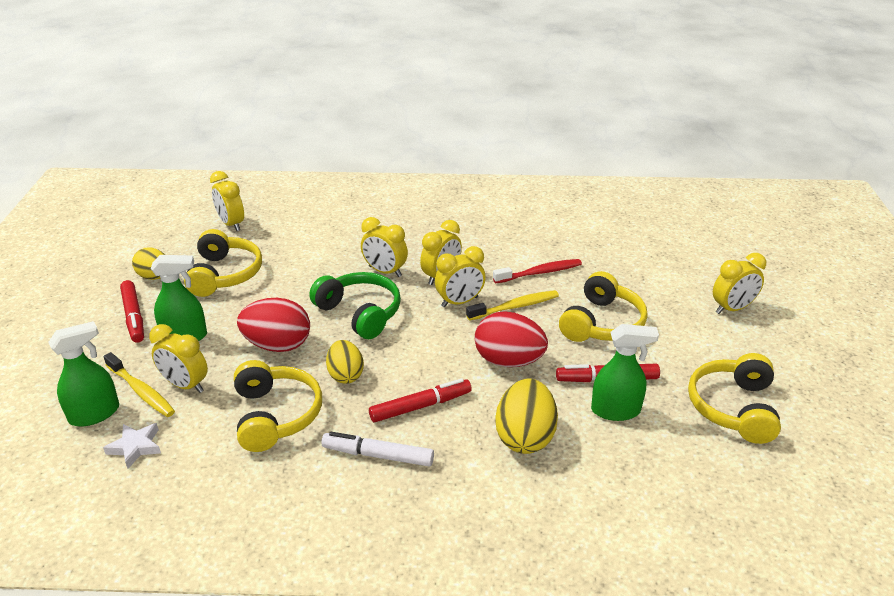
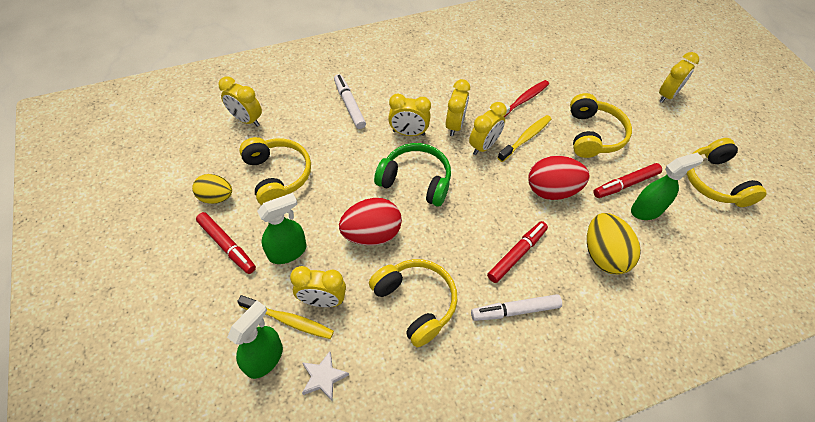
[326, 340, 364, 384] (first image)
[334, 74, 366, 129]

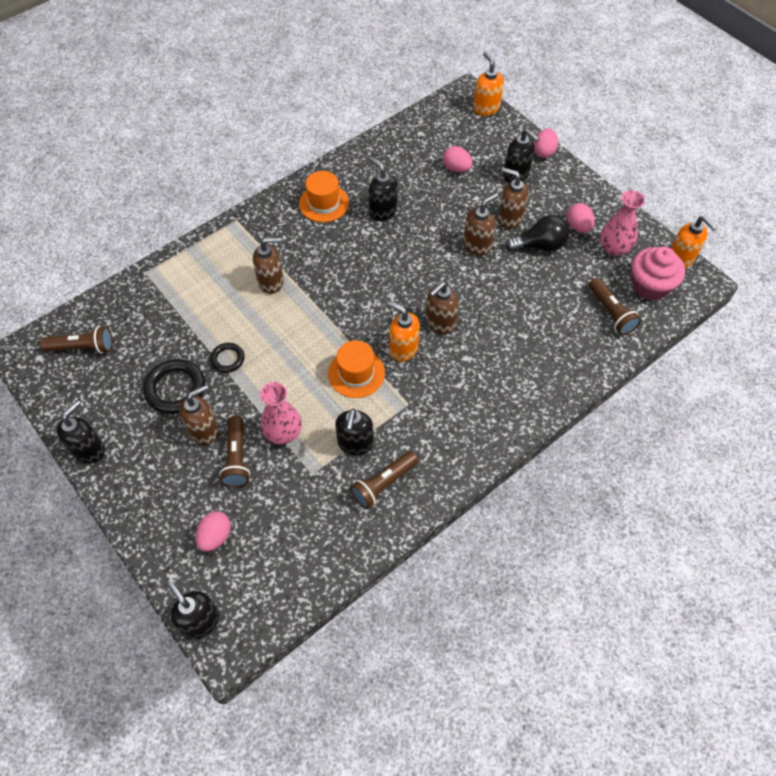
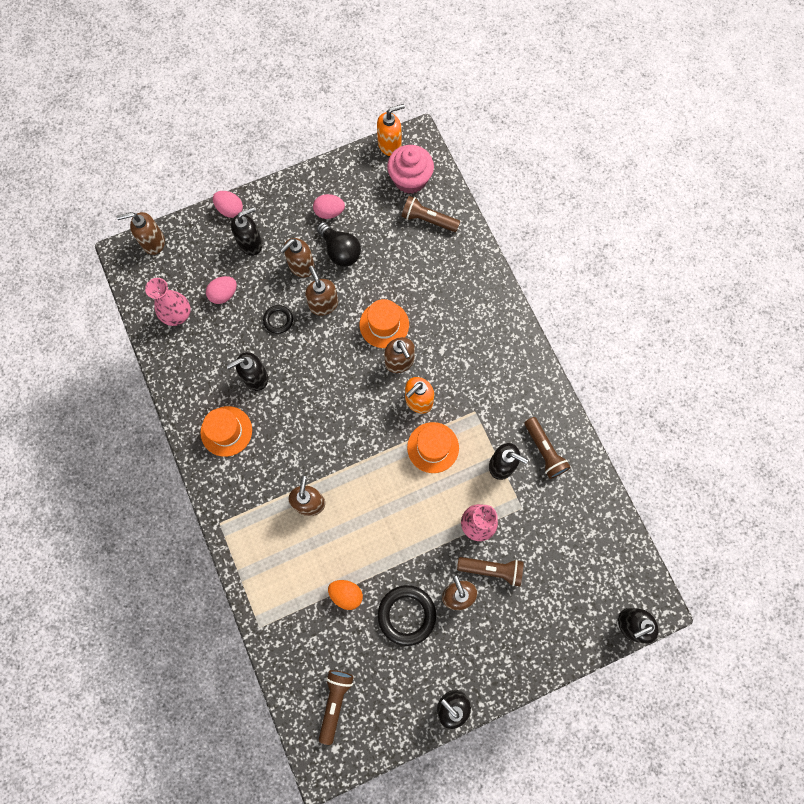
[117, 212, 165, 255]
[145, 278, 191, 326]
[317, 222, 361, 266]
[401, 196, 460, 232]
[263, 305, 293, 334]
[195, 511, 231, 552] (first image)
[360, 299, 409, 348]
[328, 580, 363, 610]

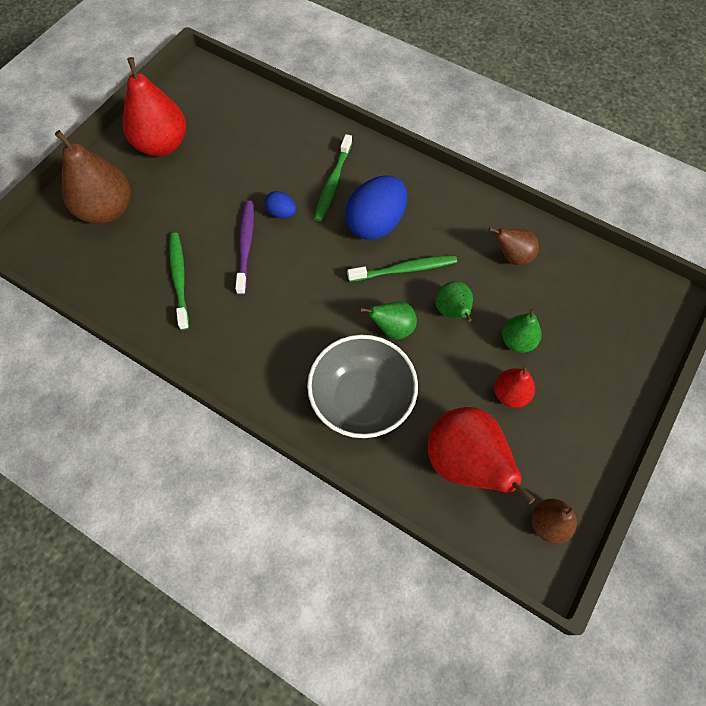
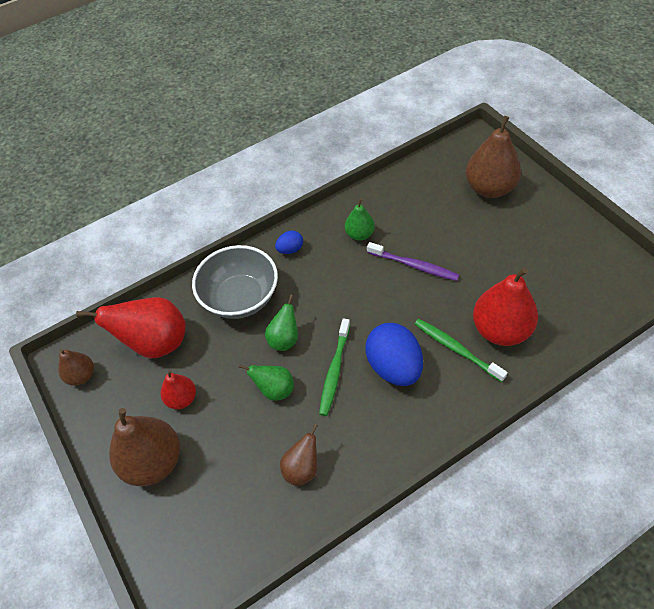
[473, 267, 538, 346]
[275, 231, 303, 254]
[169, 233, 189, 330] (first image)
[345, 199, 375, 241]
[109, 408, 180, 486]

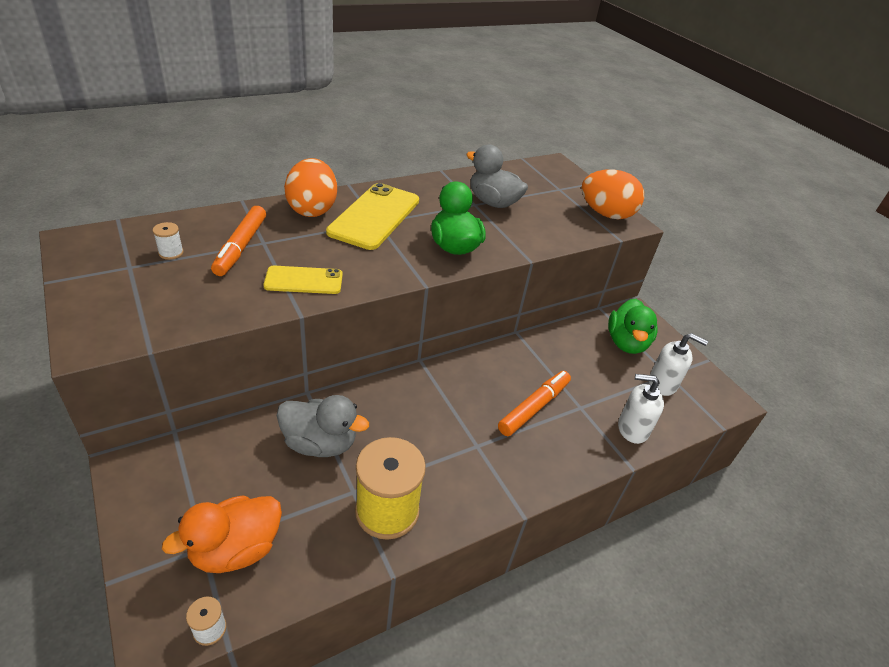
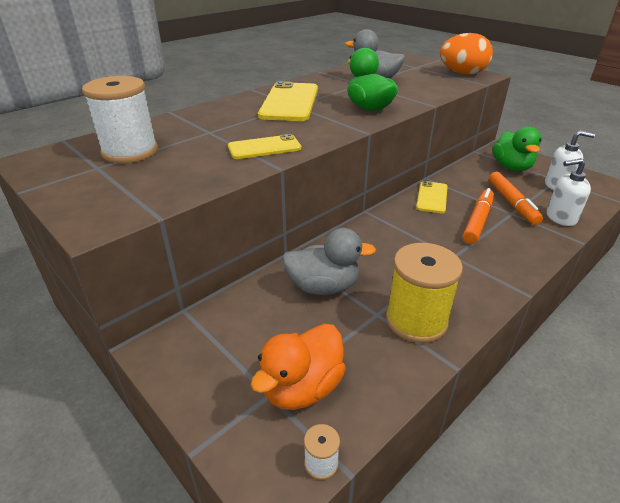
[284, 158, 337, 217] (first image)
[489, 172, 543, 225]
[82, 76, 158, 163]
[416, 181, 448, 213]

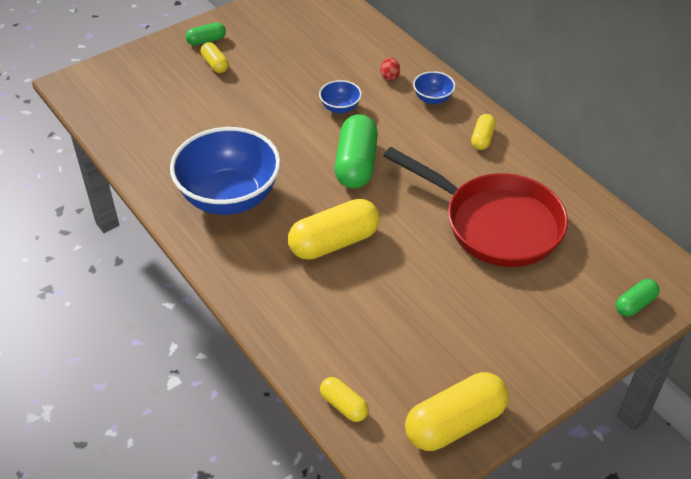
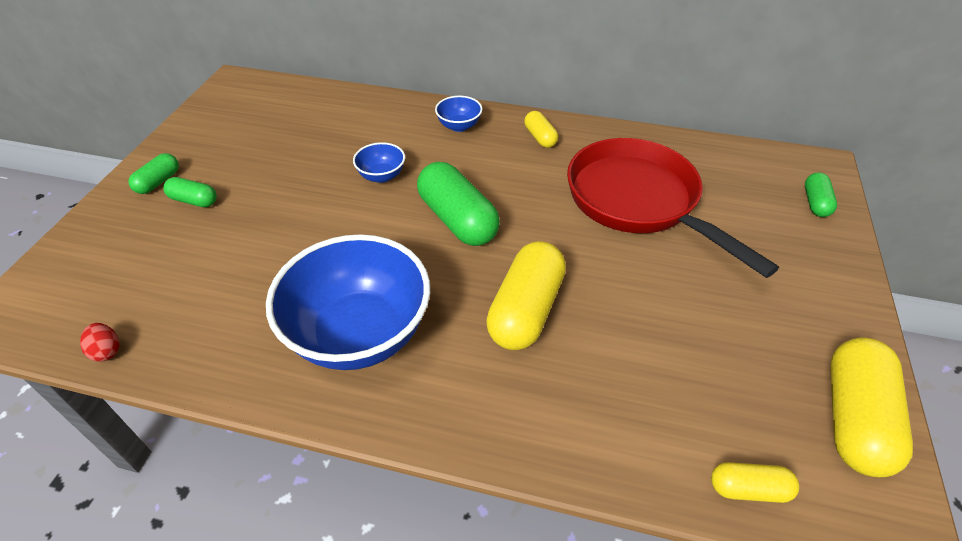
[163, 177, 217, 207]
[80, 323, 119, 362]
[567, 138, 779, 278]

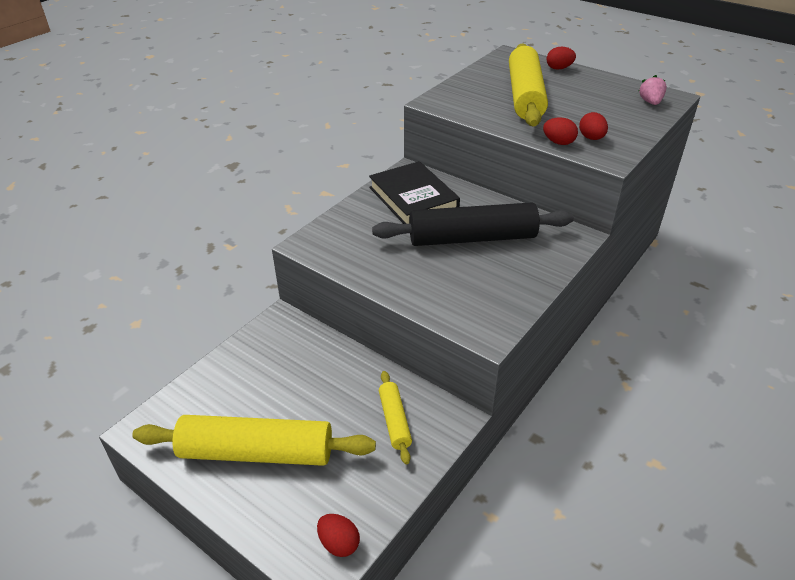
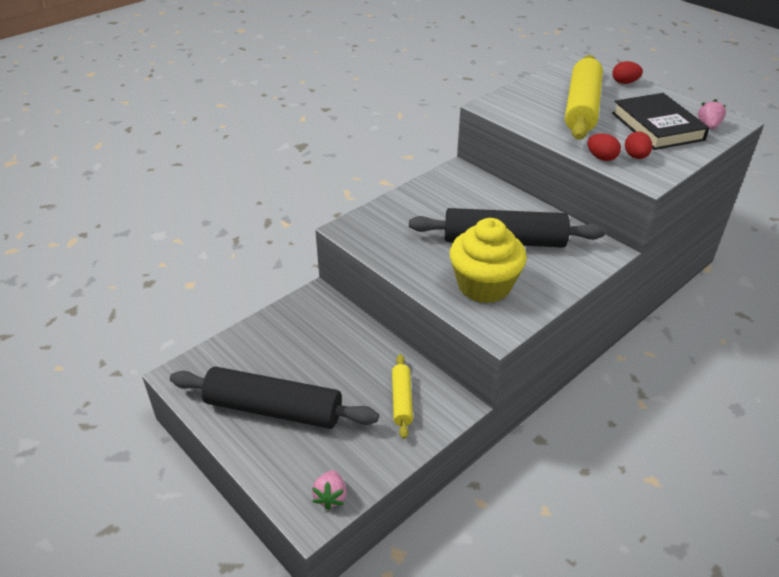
[612, 93, 710, 150]
[170, 366, 379, 429]
[312, 470, 347, 510]
[450, 218, 527, 303]

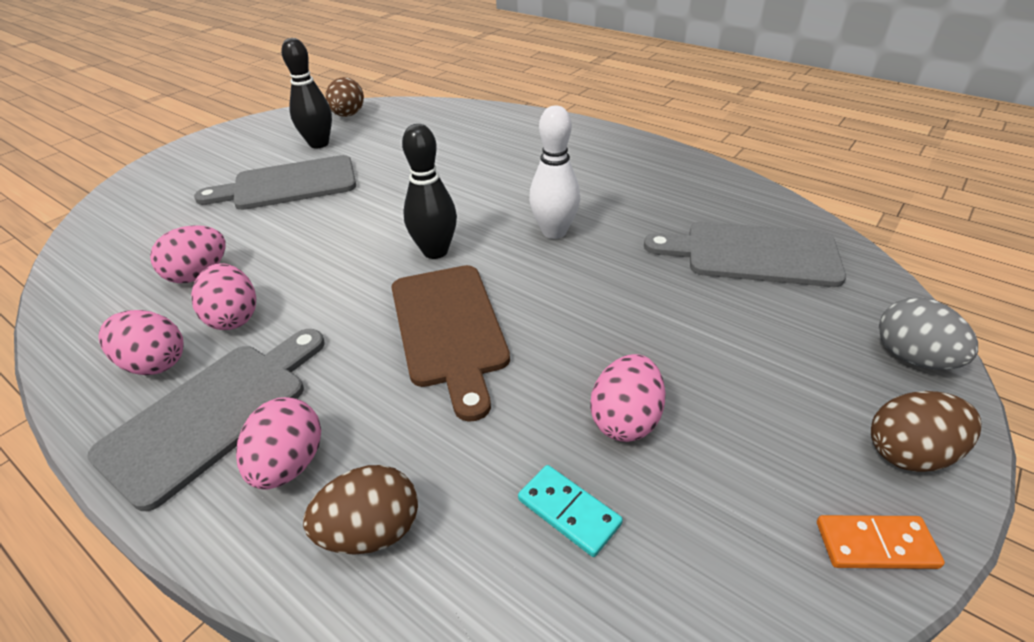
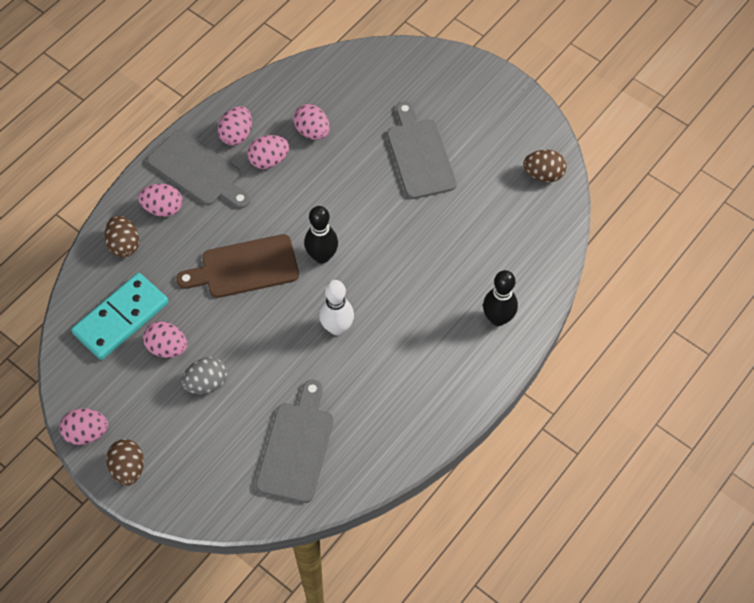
[483, 270, 518, 326]
[181, 357, 227, 394]
[71, 273, 169, 360]
[59, 408, 108, 445]

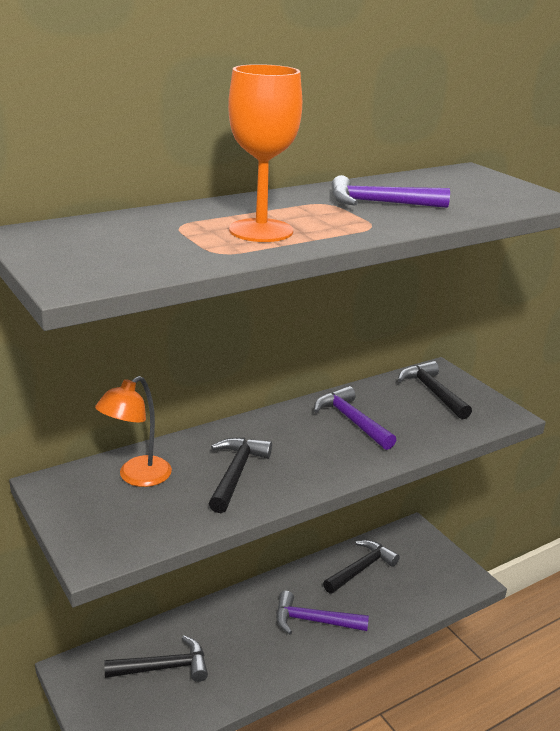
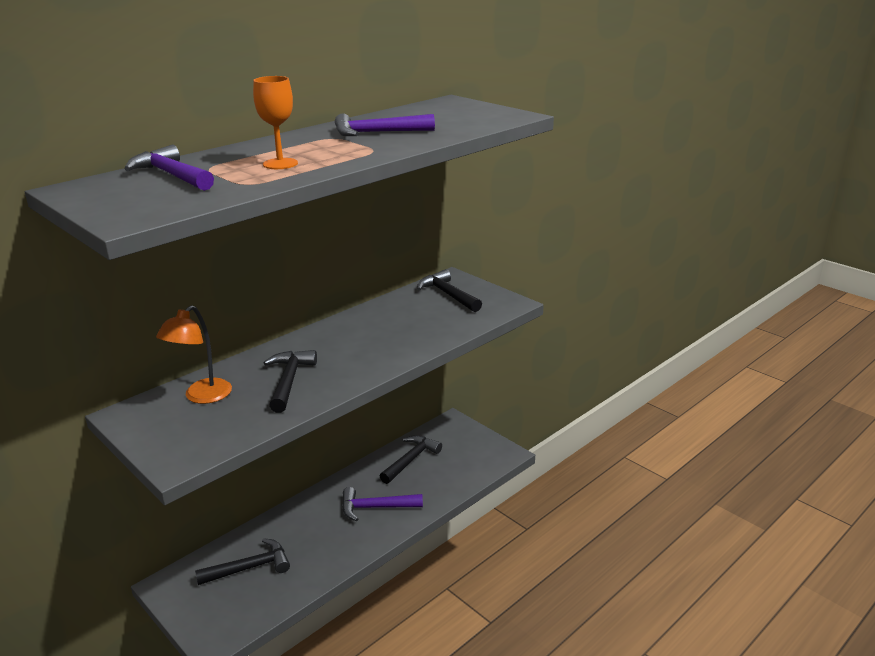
[253, 76, 298, 169]
[124, 145, 214, 191]

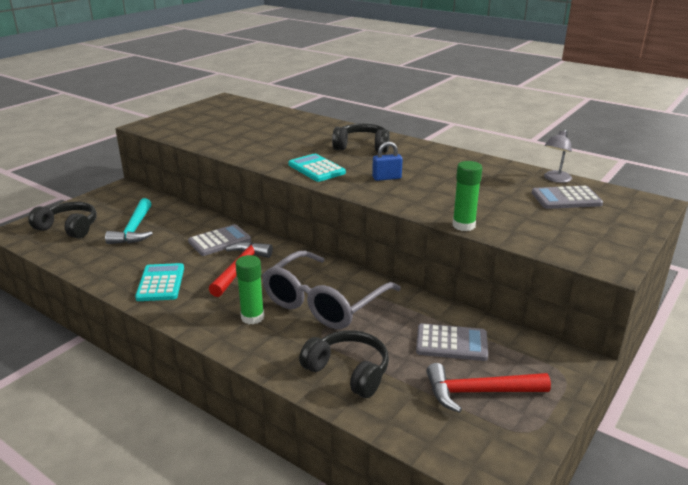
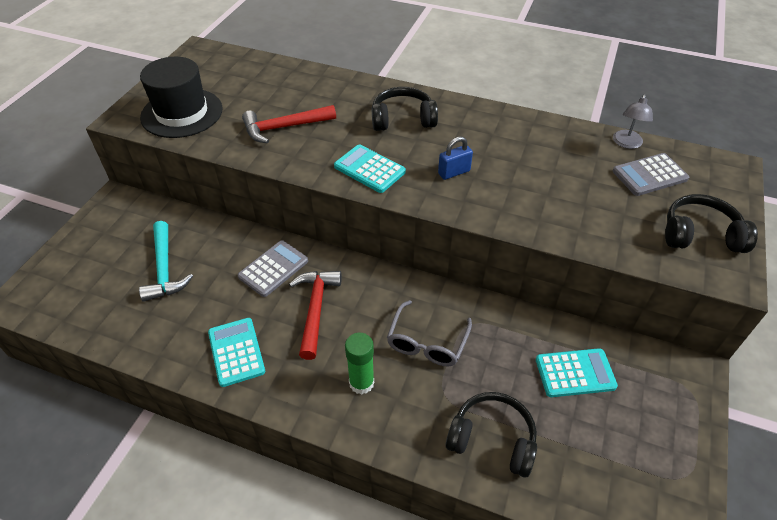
[453, 161, 482, 231] (first image)
[665, 194, 758, 253]
[387, 300, 472, 366]
[536, 348, 618, 397]
[242, 105, 336, 143]
[140, 57, 223, 138]

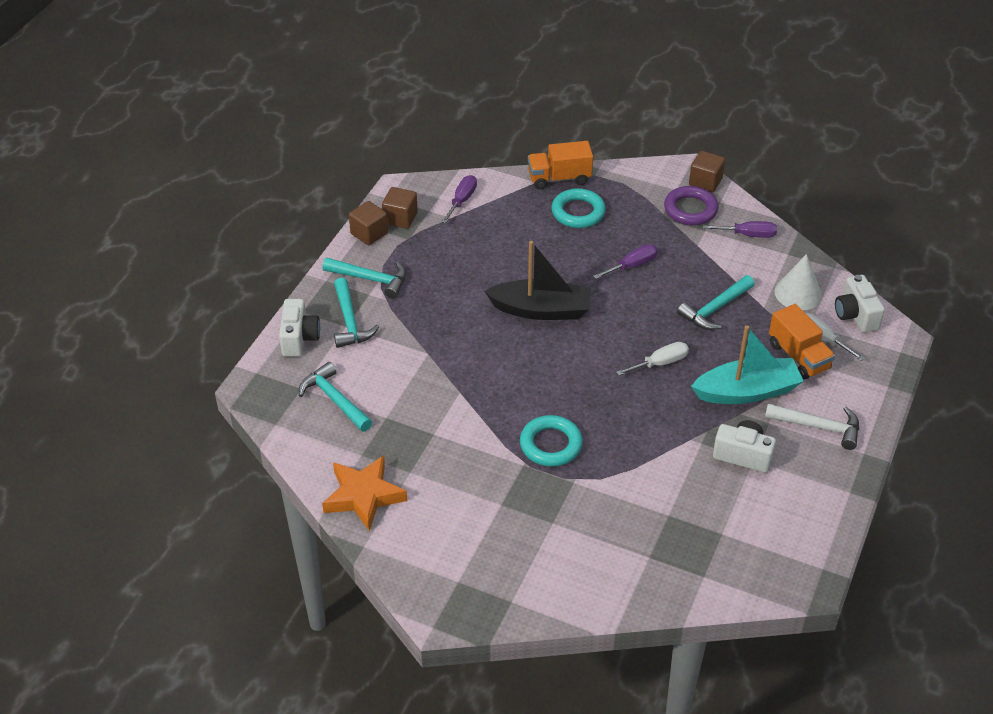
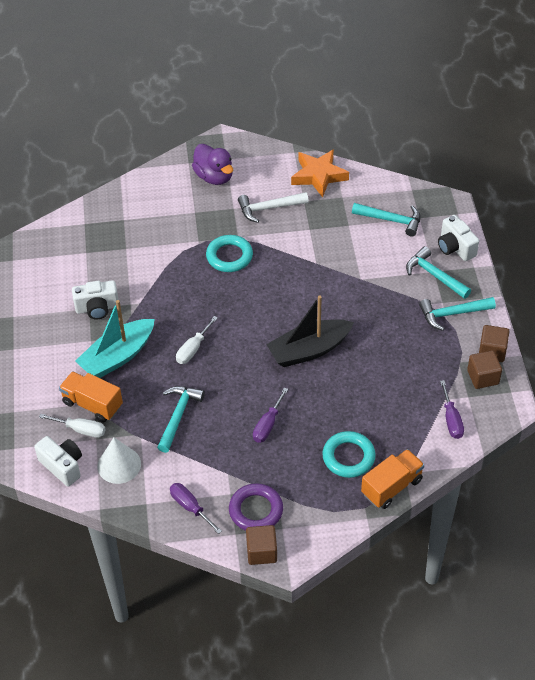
[170, 483, 222, 534]
[238, 192, 309, 223]
[192, 144, 233, 185]

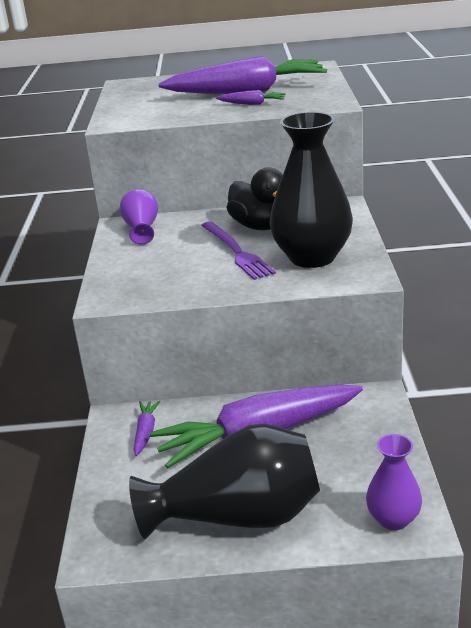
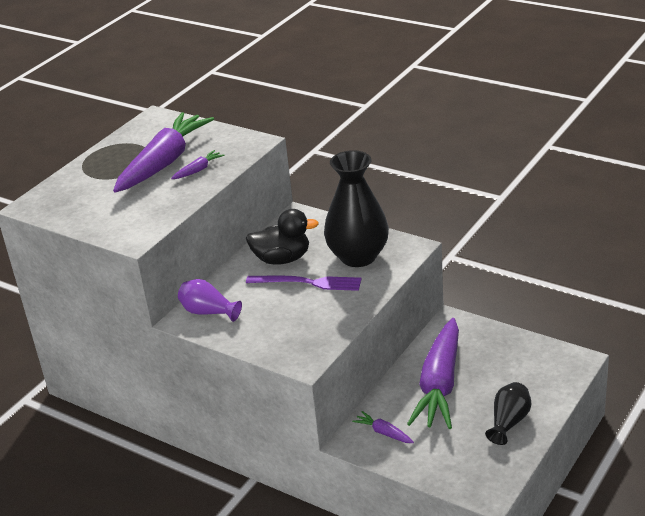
[485, 382, 531, 445]
[366, 434, 422, 530] (first image)

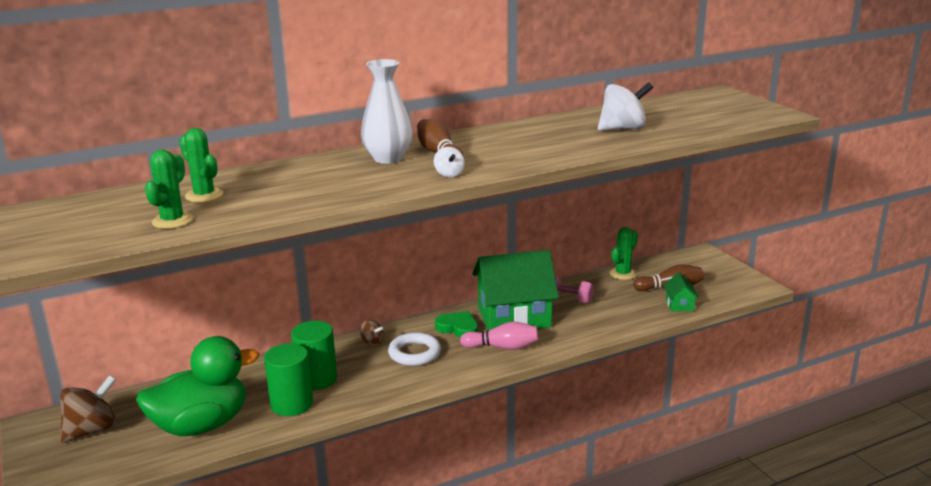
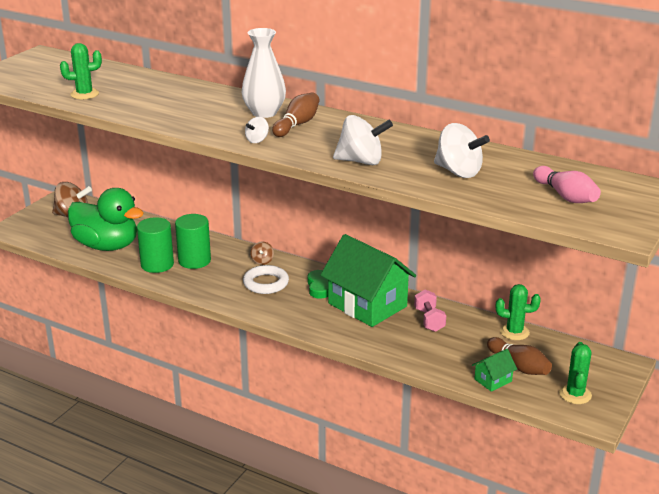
[559, 342, 592, 404]
[533, 166, 601, 203]
[333, 115, 393, 165]

